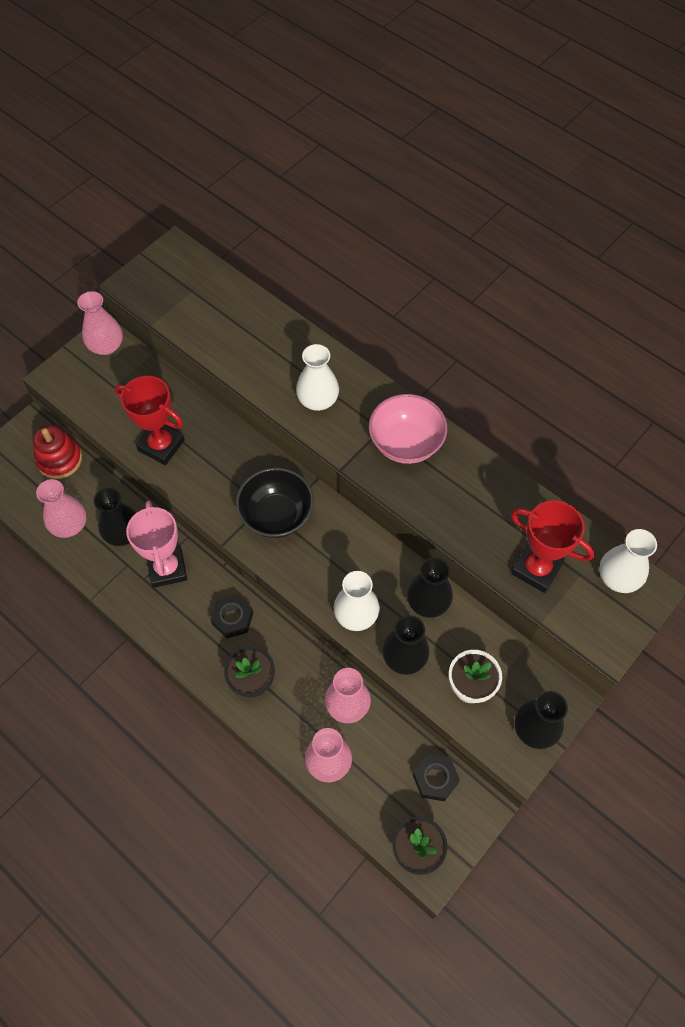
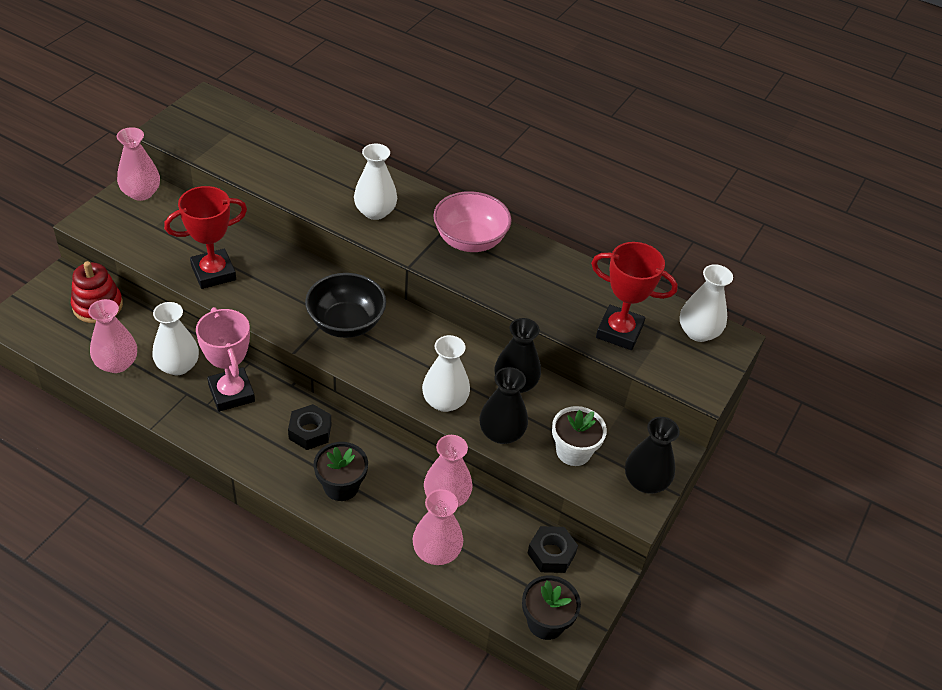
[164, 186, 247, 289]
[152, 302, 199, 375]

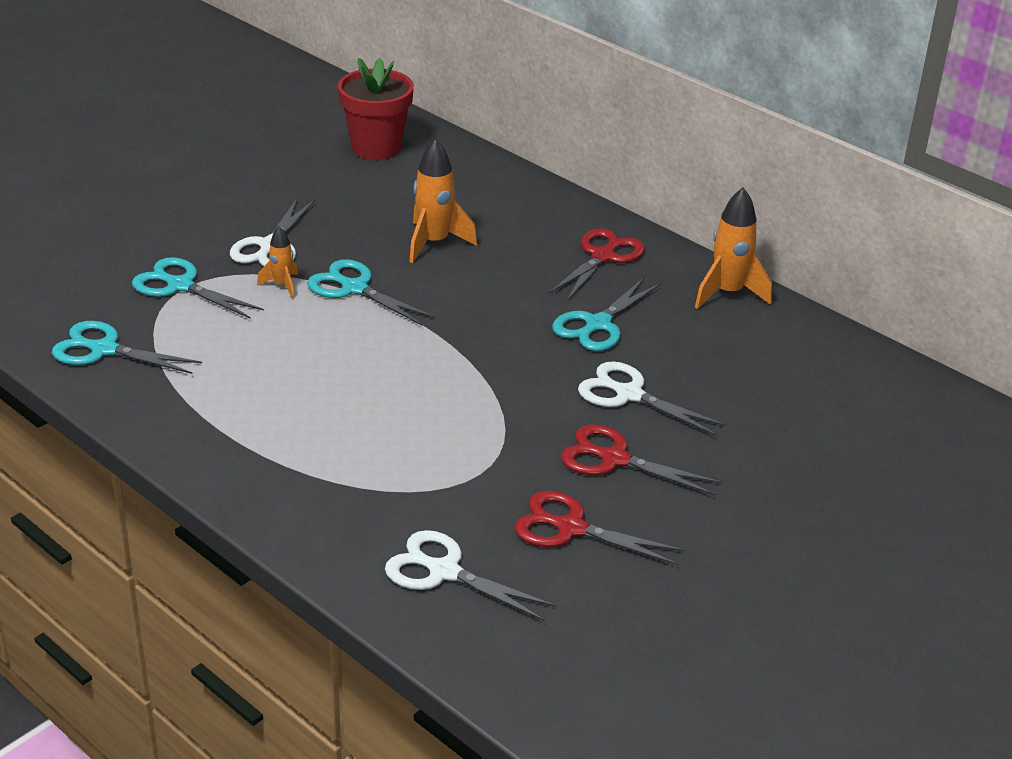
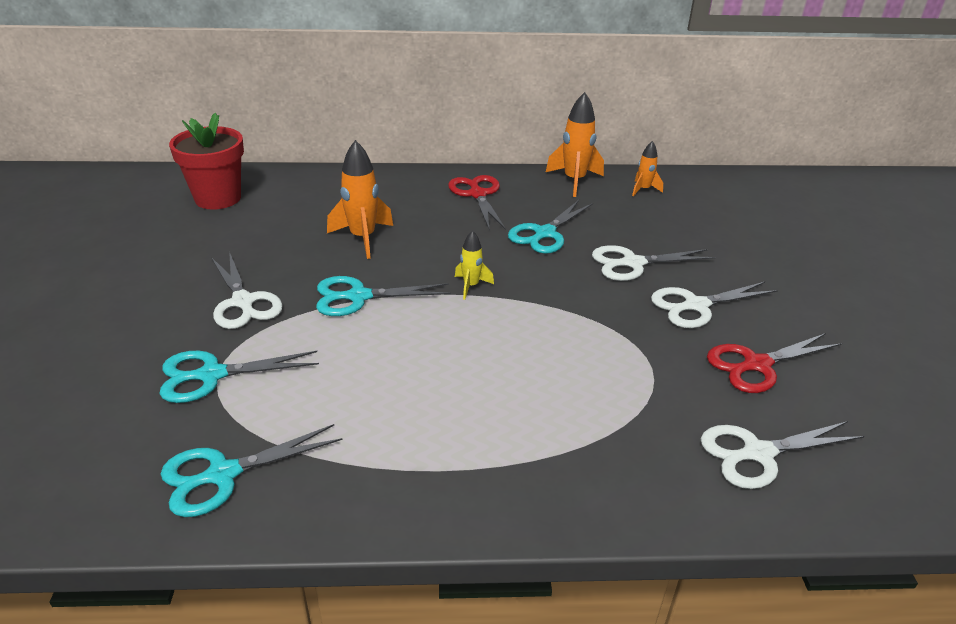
[632, 141, 663, 197]
[508, 200, 593, 254]
[651, 282, 778, 328]
[455, 231, 494, 300]

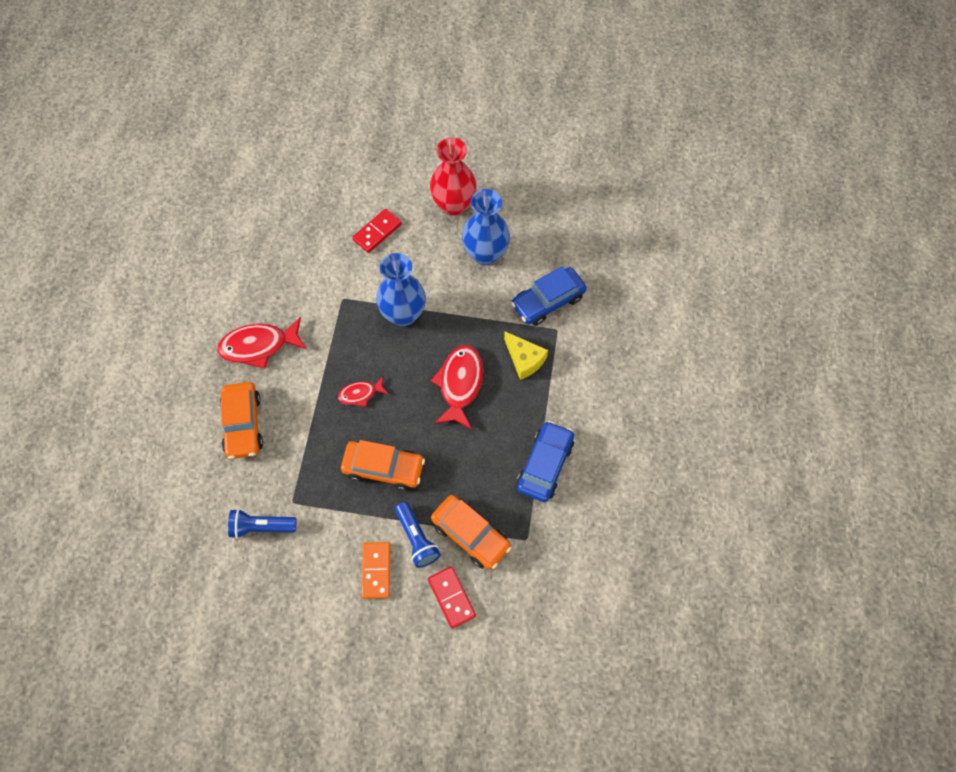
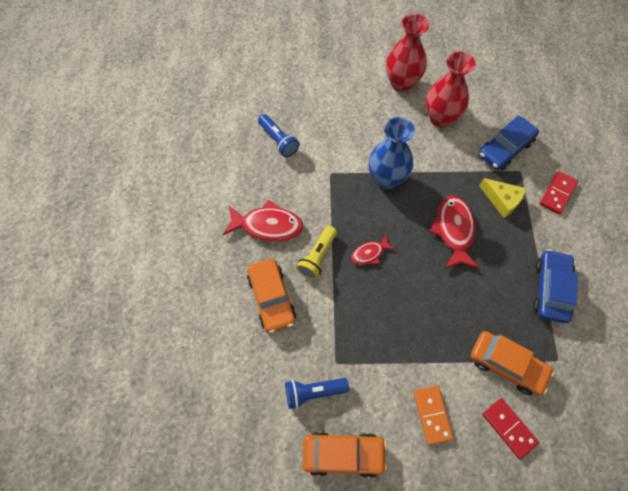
[426, 51, 476, 128]
[540, 171, 578, 215]
[223, 200, 304, 242]
[303, 432, 387, 478]
[258, 114, 299, 157]
[296, 226, 337, 280]

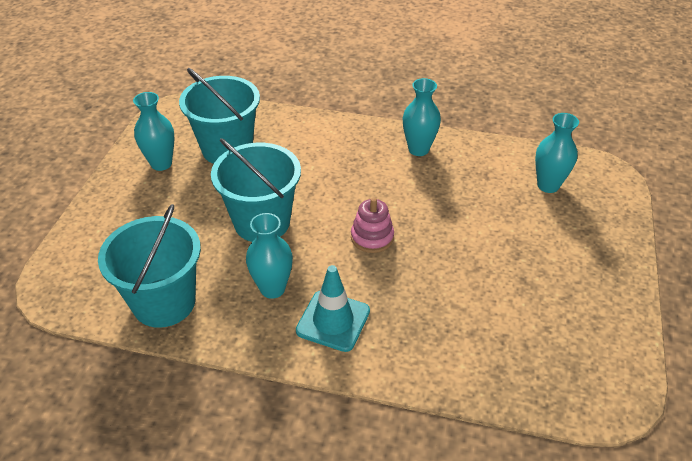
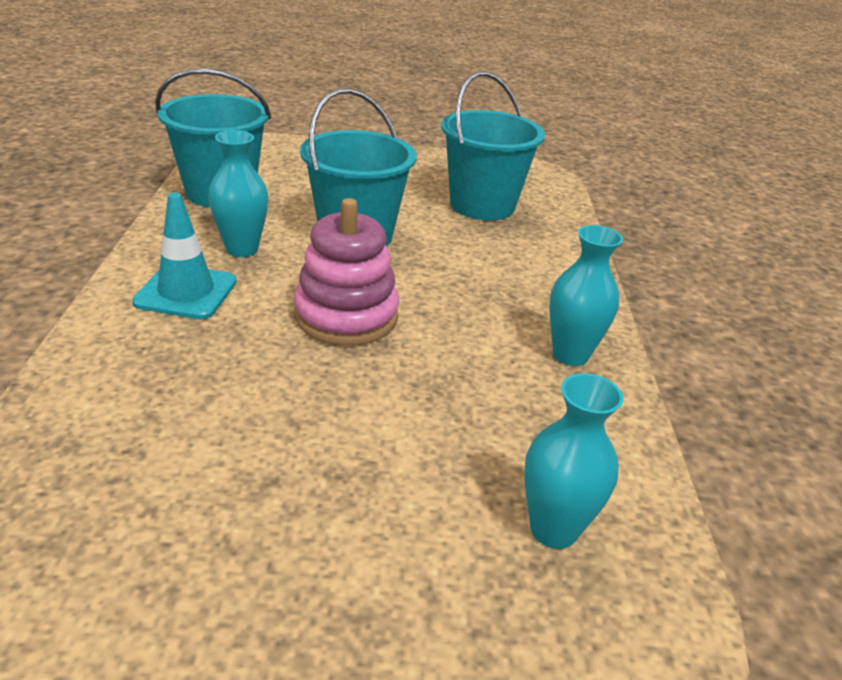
[133, 92, 175, 171] (first image)
[294, 198, 399, 346]

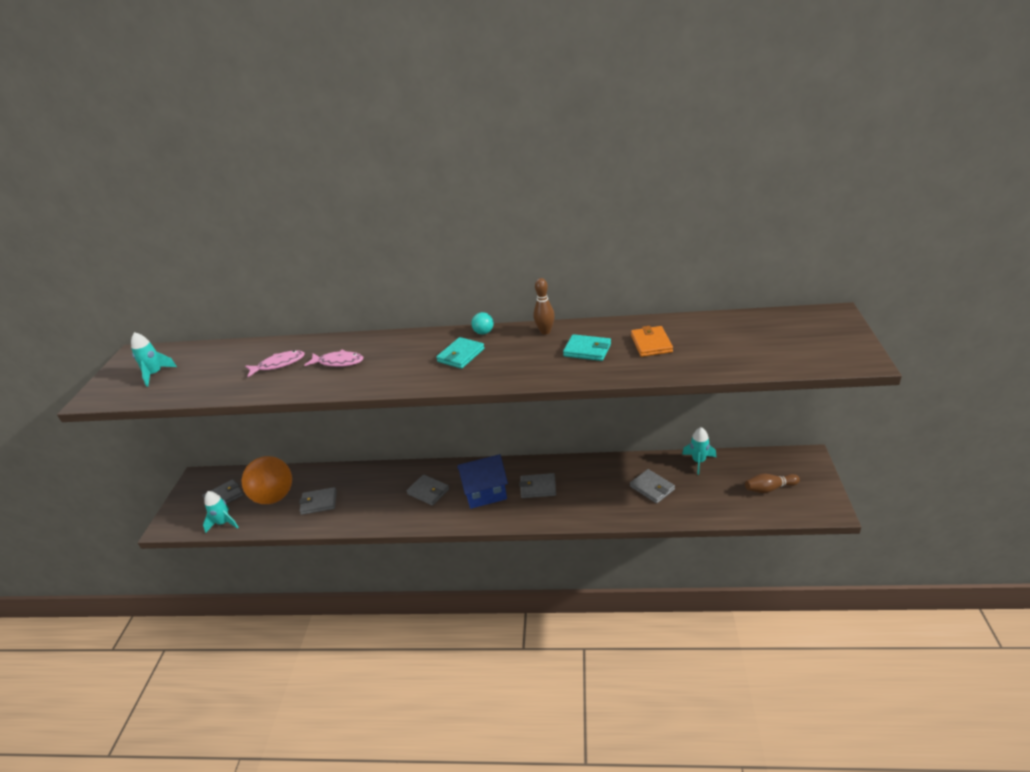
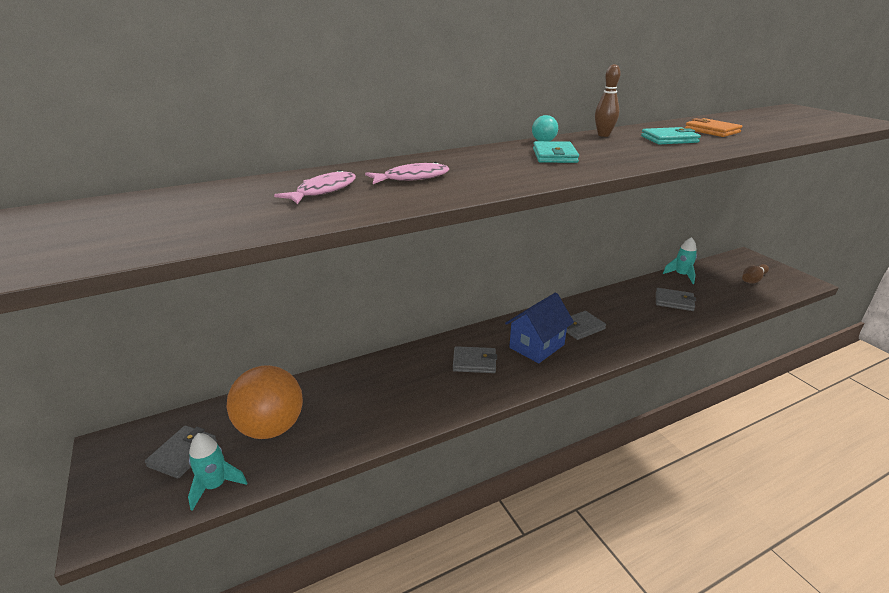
[131, 332, 177, 387] (first image)
[299, 487, 337, 515] (first image)

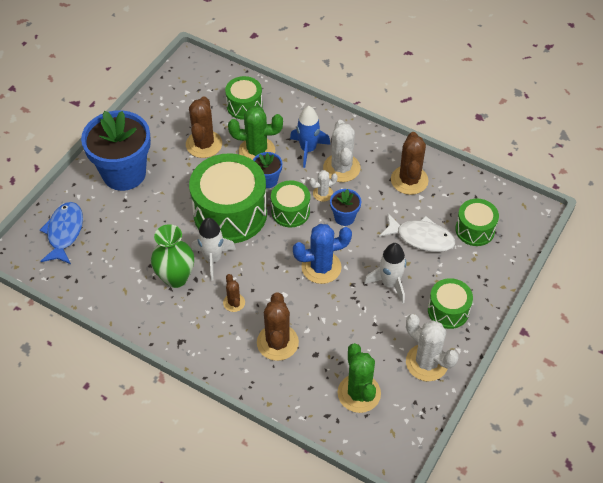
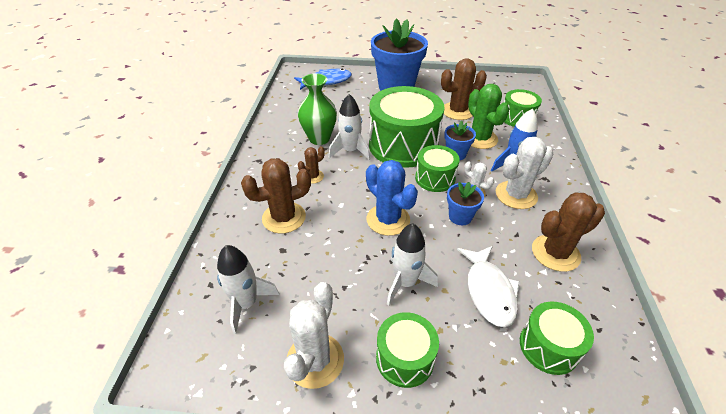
[217, 245, 280, 334]

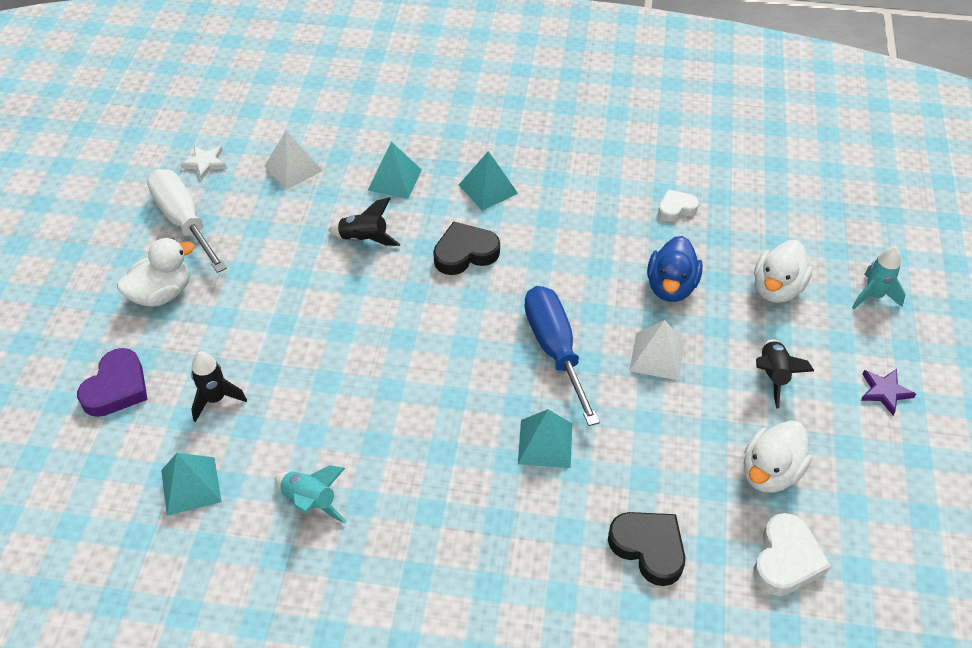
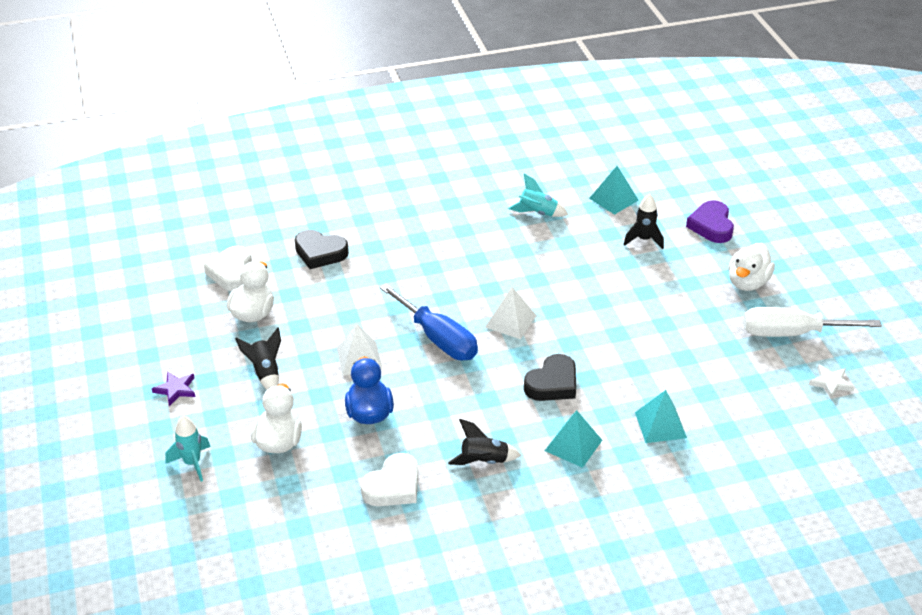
[485, 287, 537, 339]
[743, 307, 882, 337]
[361, 453, 418, 506]
[448, 419, 521, 465]
[518, 409, 572, 468] (first image)

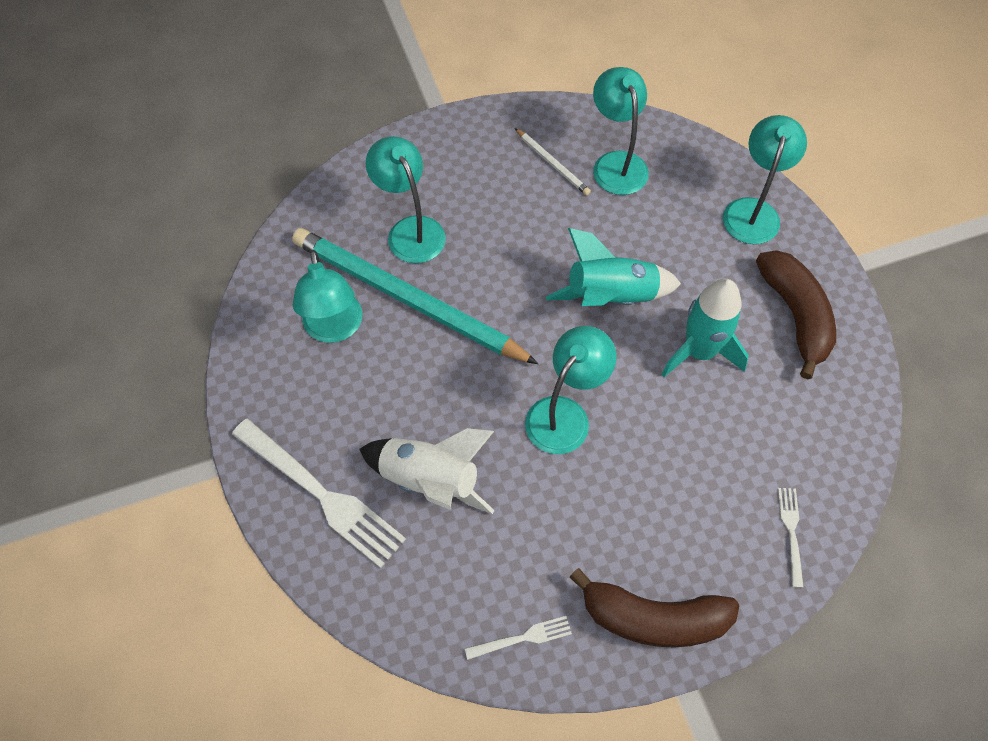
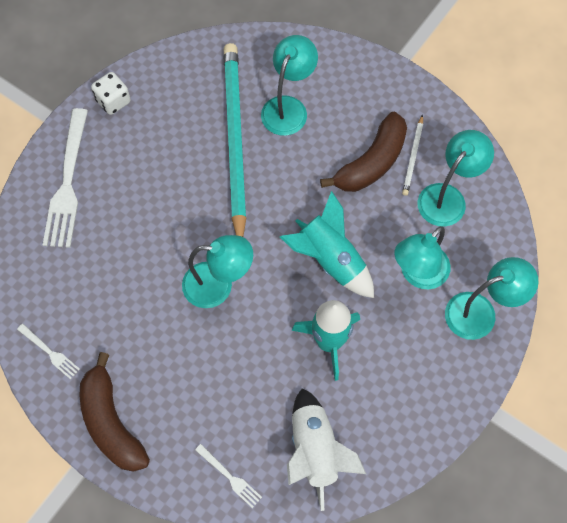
[394, 226, 450, 289]
[320, 112, 407, 192]
[287, 388, 366, 511]
[195, 444, 262, 508]
[91, 72, 131, 115]

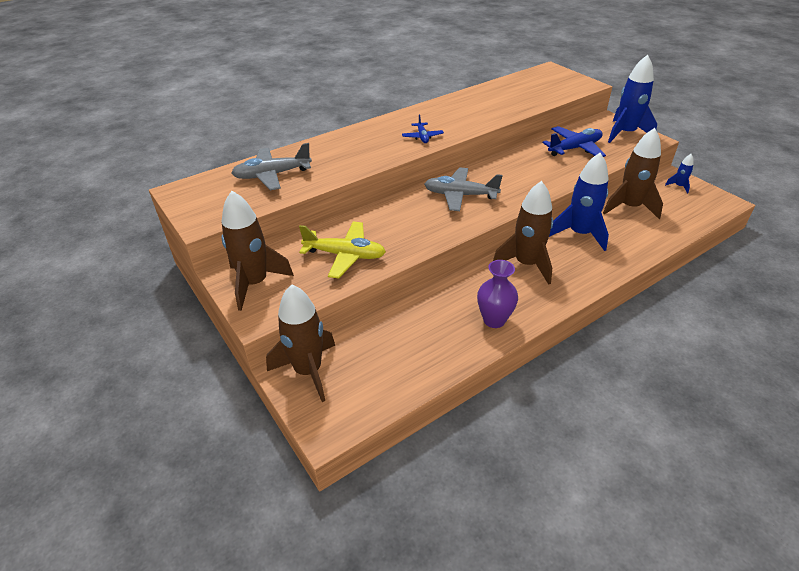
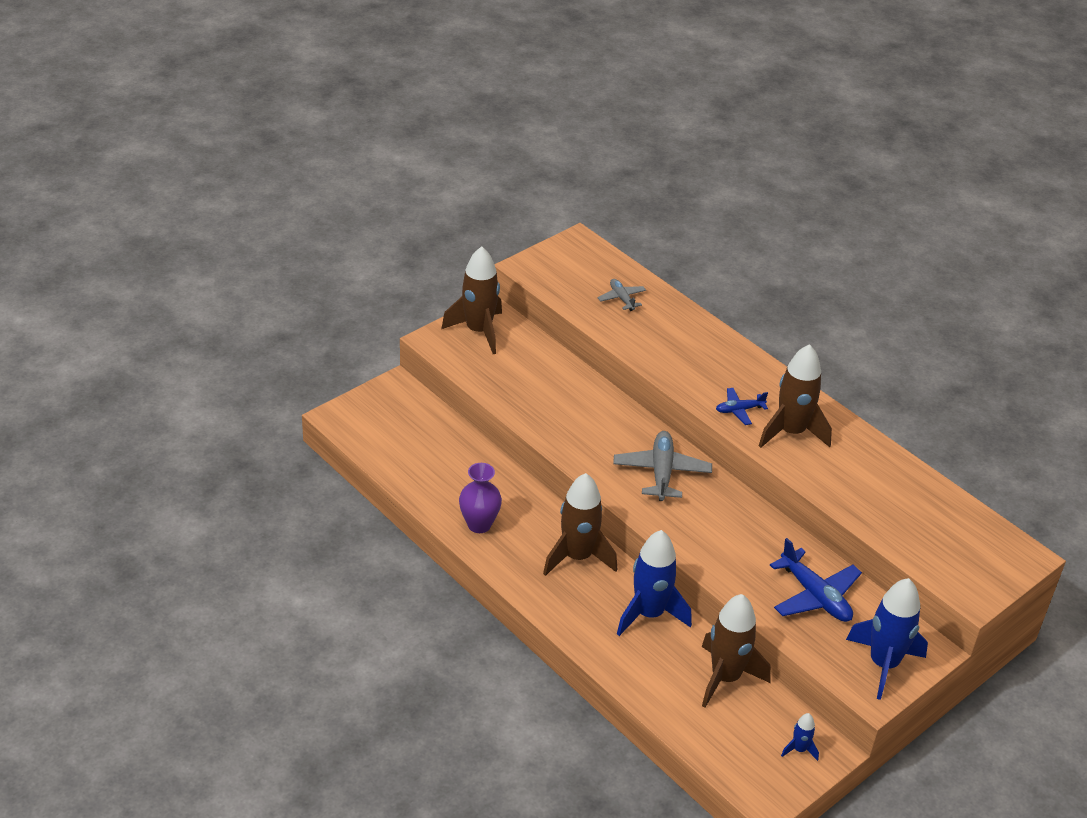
[598, 279, 646, 311]
[299, 221, 386, 279] (first image)
[759, 344, 832, 448]

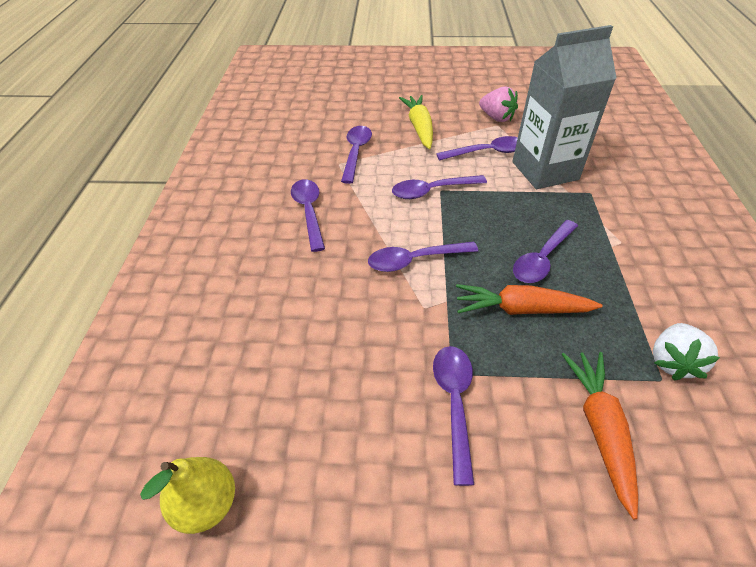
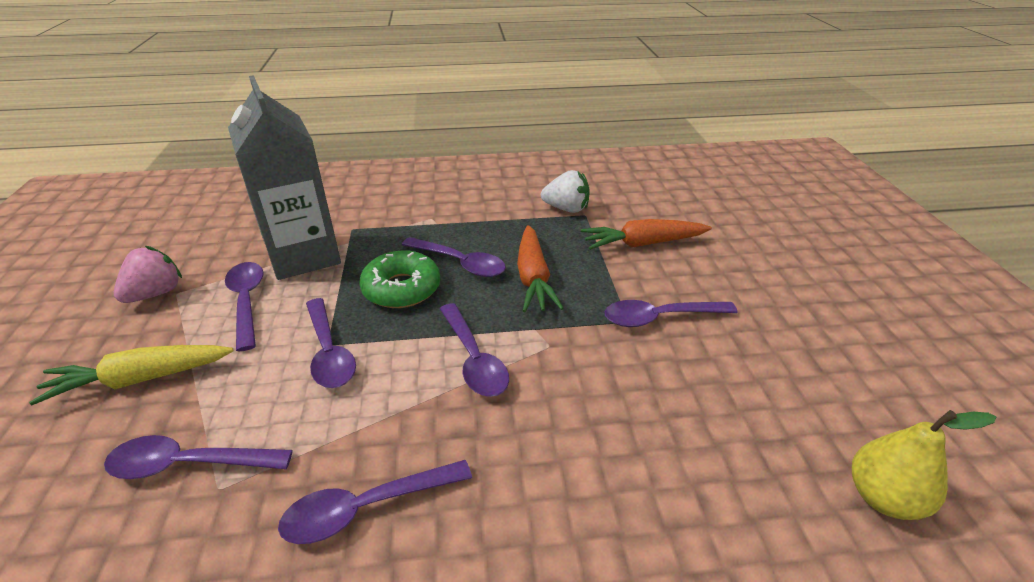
[359, 250, 441, 308]

